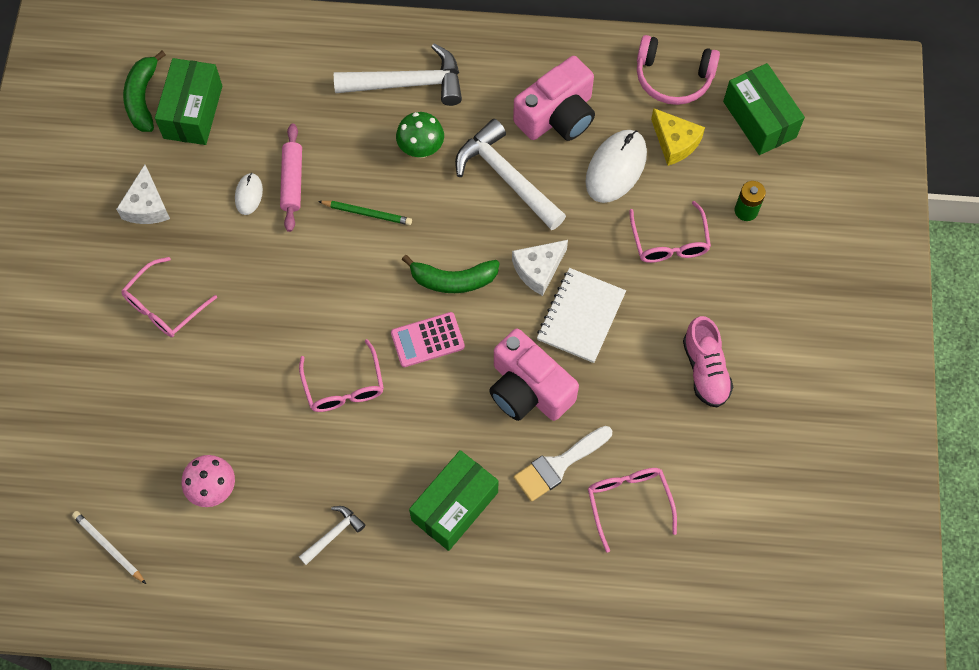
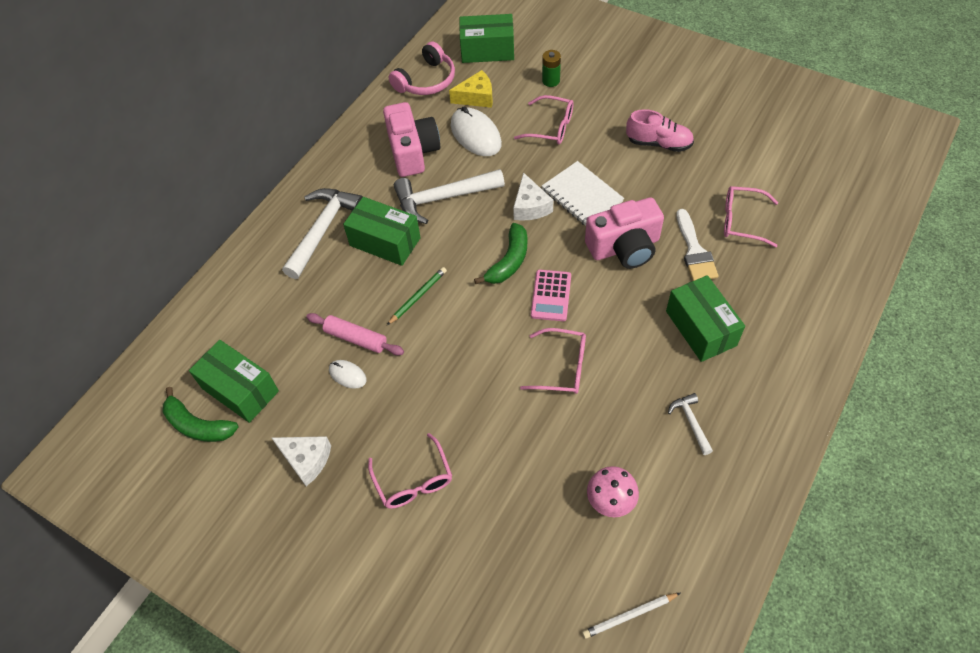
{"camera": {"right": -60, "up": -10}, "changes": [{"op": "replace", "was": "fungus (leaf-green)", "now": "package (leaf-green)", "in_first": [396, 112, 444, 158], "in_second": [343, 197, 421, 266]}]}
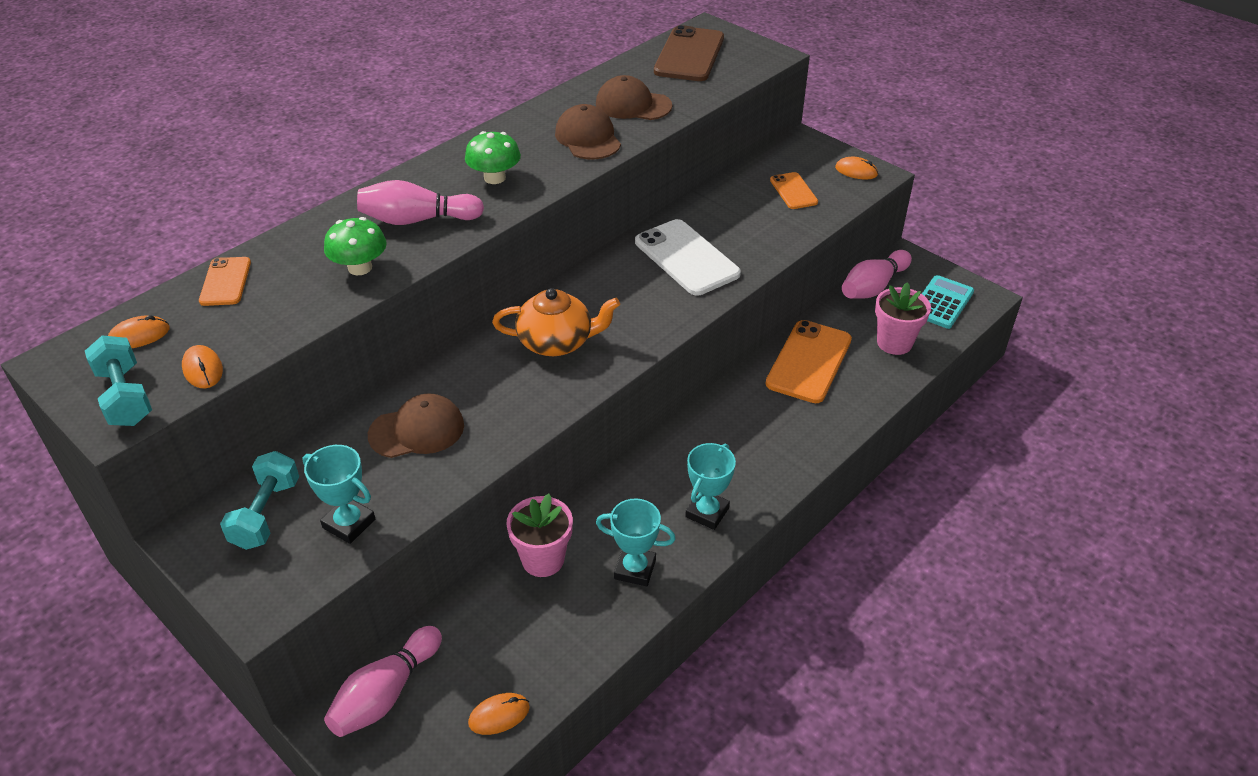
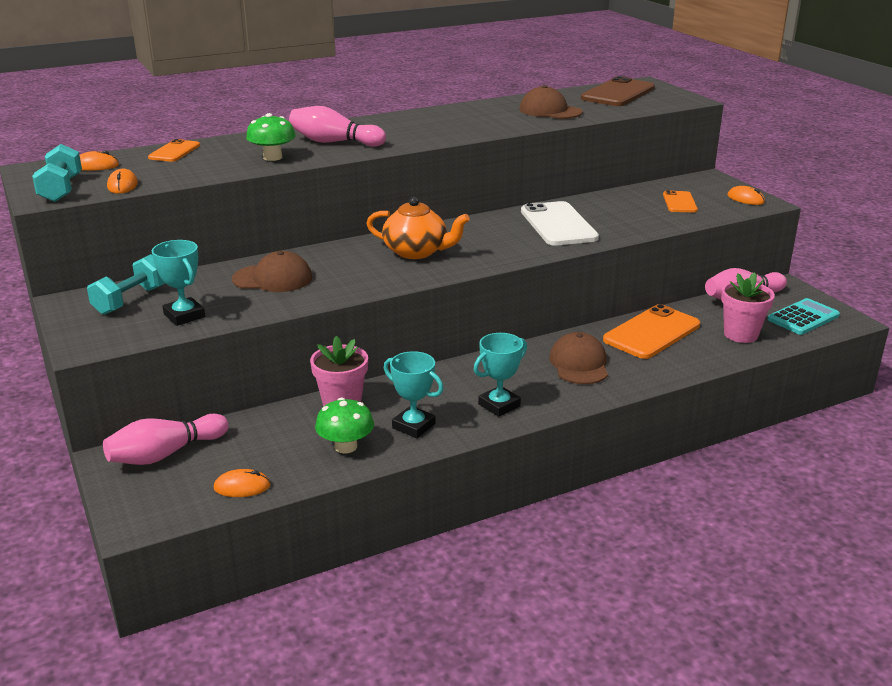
{"camera": {"right": 20, "up": -15}, "changes": [{"op": "move", "was": "fungus (leaf-green)", "in_first": [465, 131, 521, 184], "in_second": [315, 398, 374, 453]}, {"op": "move", "was": "baseball cap (dark brown)", "in_first": [555, 104, 621, 159], "in_second": [549, 332, 608, 384]}]}
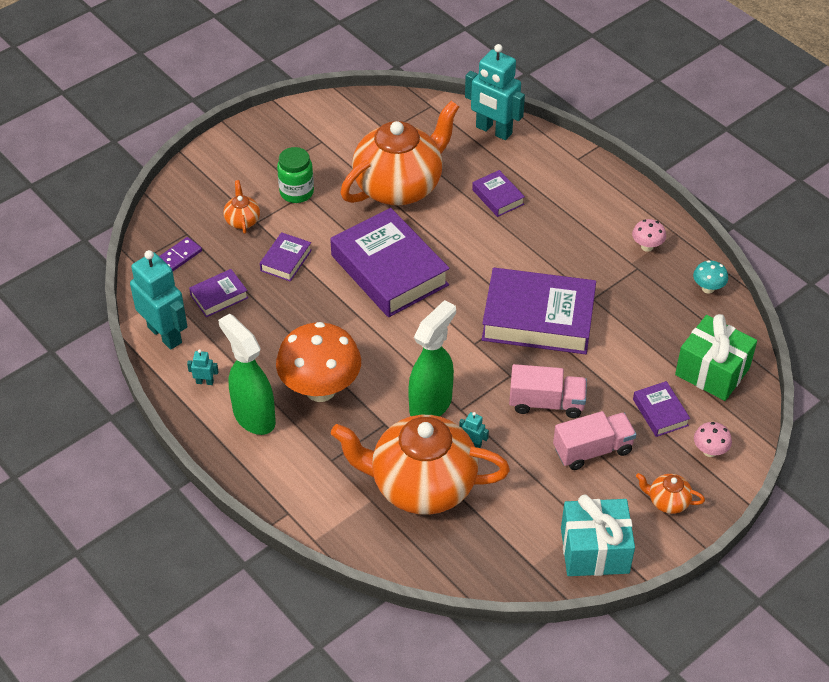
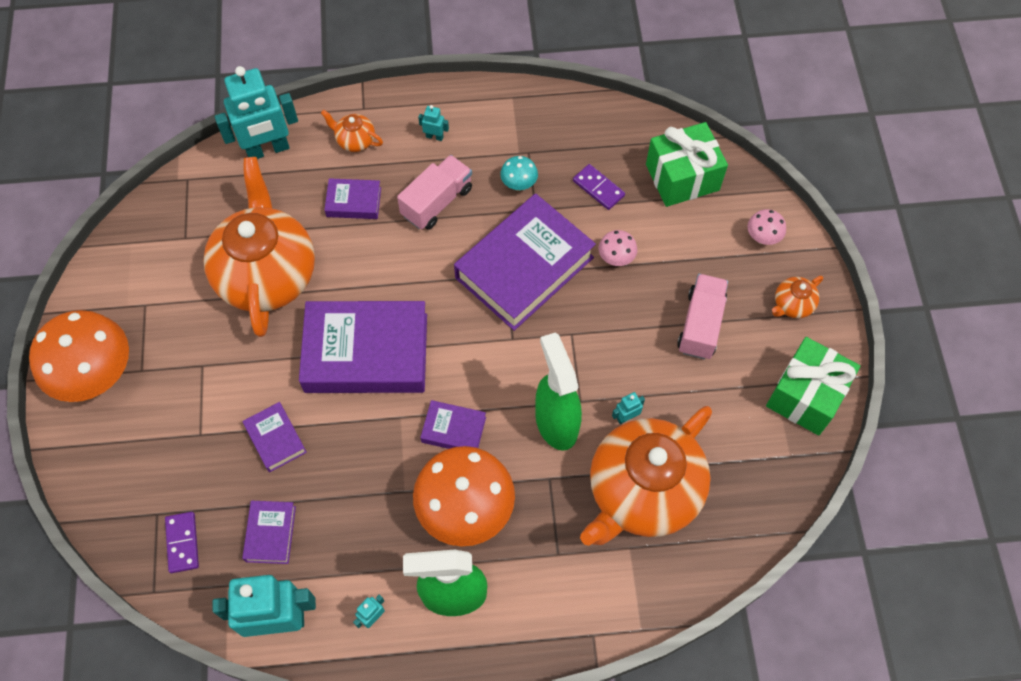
{"camera": {"right": -55, "up": 15}, "changes": [{"op": "move", "was": "tea pot (bright orange)", "in_first": [224, 180, 260, 234], "in_second": [321, 110, 383, 152]}, {"op": "delete", "was": "jam jar (leaf-green)", "in_first": [277, 147, 314, 203]}, {"op": "move", "was": "truck (rosy)", "in_first": [509, 364, 587, 418], "in_second": [397, 155, 472, 230]}, {"op": "recolor", "was": "present (turquoise)", "now": "present (leaf-green)", "in_first": [561, 494, 635, 576], "in_second": [766, 337, 860, 435]}, {"op": "move", "was": "fungus (rosy)", "in_first": [632, 219, 666, 252], "in_second": [599, 230, 637, 266]}, {"op": "move", "was": "hardcover (royal purple)", "in_first": [633, 381, 690, 437], "in_second": [420, 400, 486, 449]}, {"op": "move", "was": "fungus (turquoise)", "in_first": [693, 260, 728, 294], "in_second": [500, 156, 538, 191]}, {"op": "insert", "now": "fungus (bright orange)", "in_second": [29, 310, 129, 402]}, {"op": "insert", "now": "robot figure (turquoise)", "in_second": [418, 105, 449, 141]}, {"op": "insert", "now": "domino piece (royal purple)", "in_second": [573, 164, 625, 210]}]}
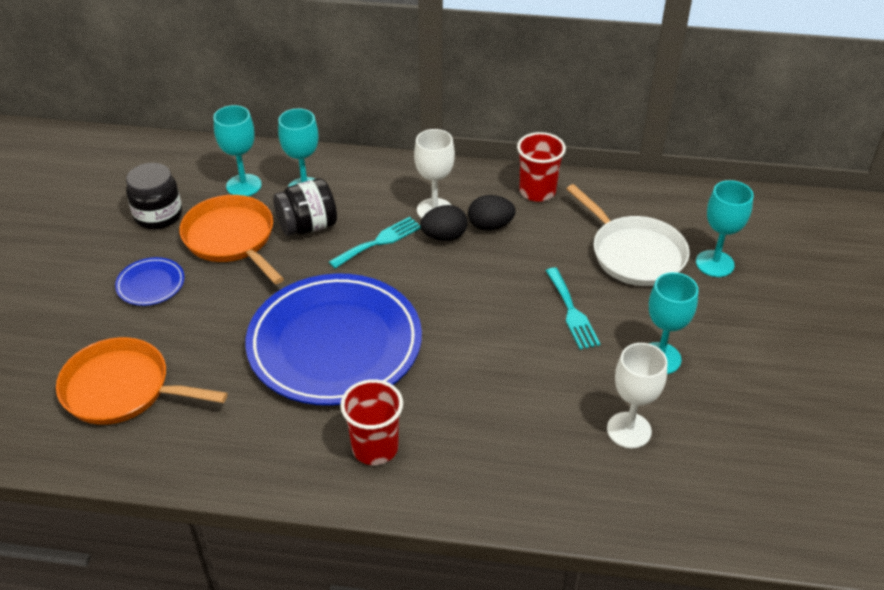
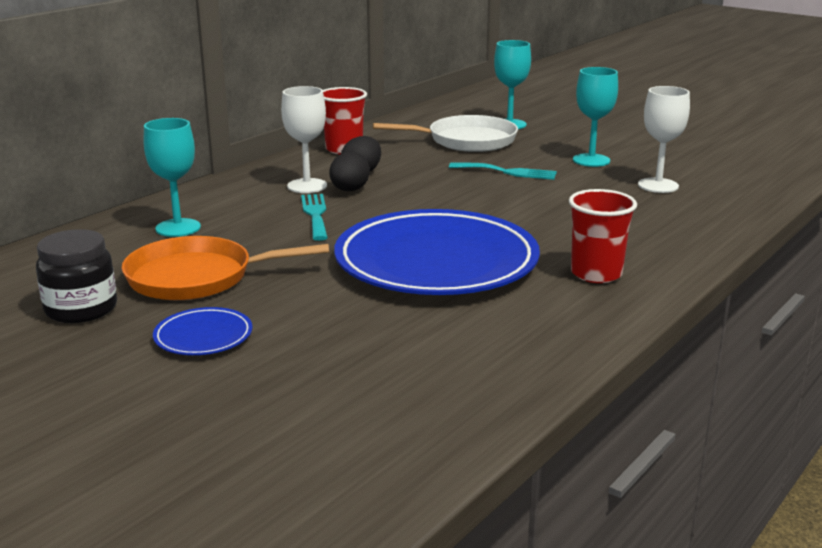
{"camera": {"right": -60, "up": -20}, "changes": [{"op": "delete", "was": "frying pan (bright orange)", "in_first": [56, 337, 228, 425]}, {"op": "delete", "was": "wine glass (turquoise)", "in_first": [214, 105, 262, 196]}, {"op": "delete", "was": "jam jar (black)", "in_first": [273, 178, 337, 236]}]}
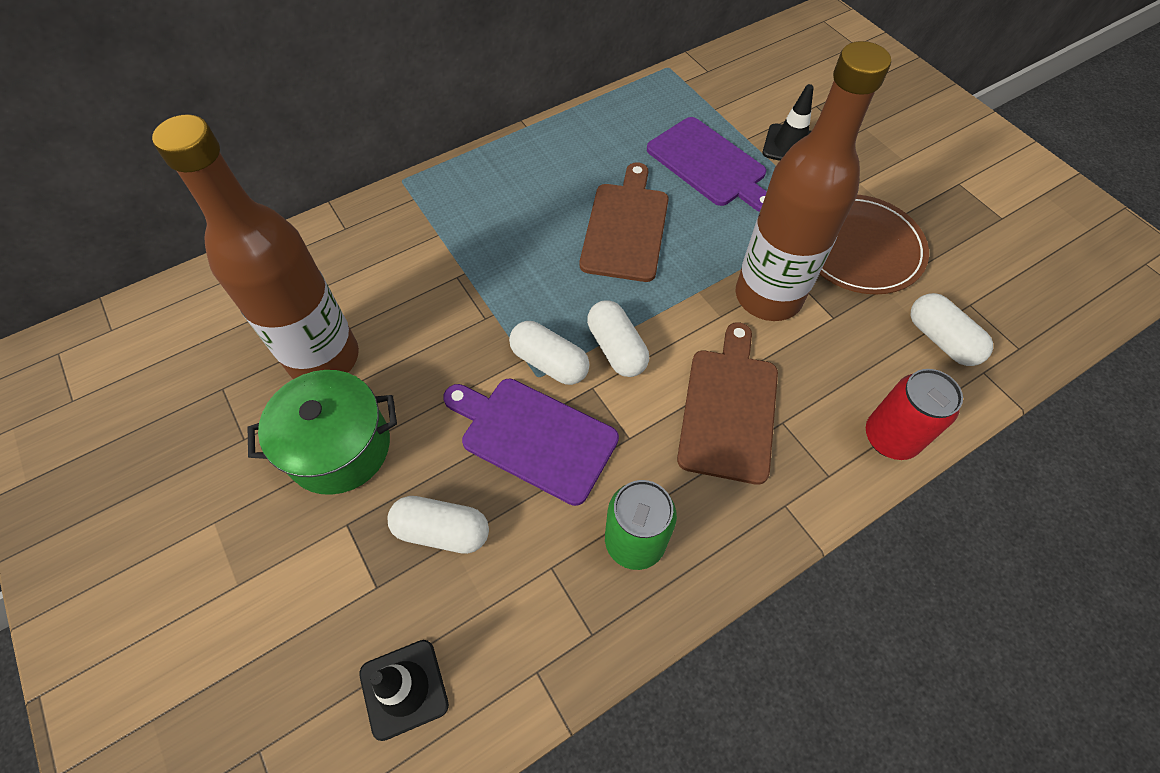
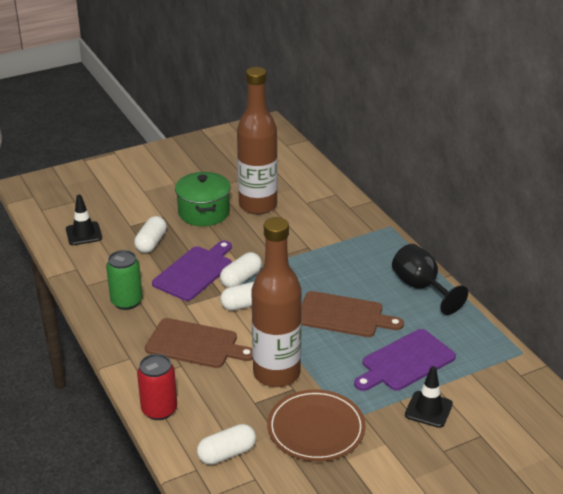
{"camera": {"right": 95, "up": -25}, "changes": [{"op": "insert", "now": "wine glass (black)", "in_second": [392, 244, 468, 315]}]}
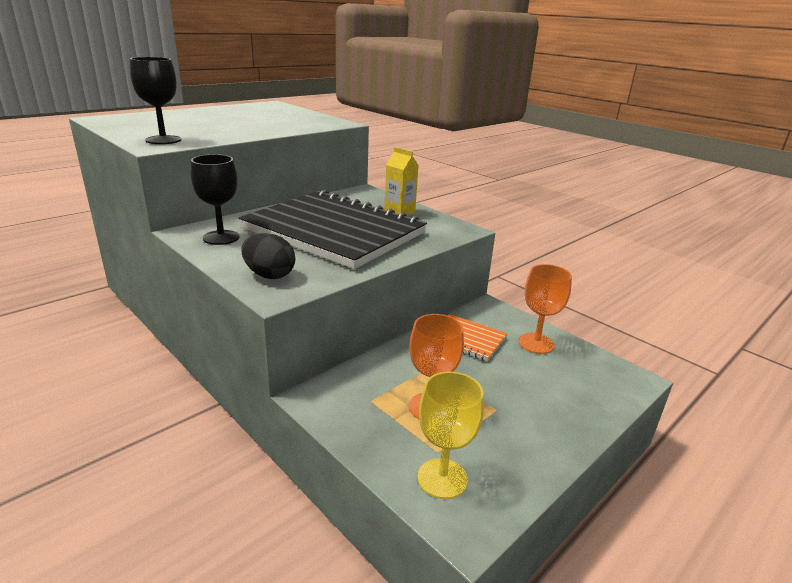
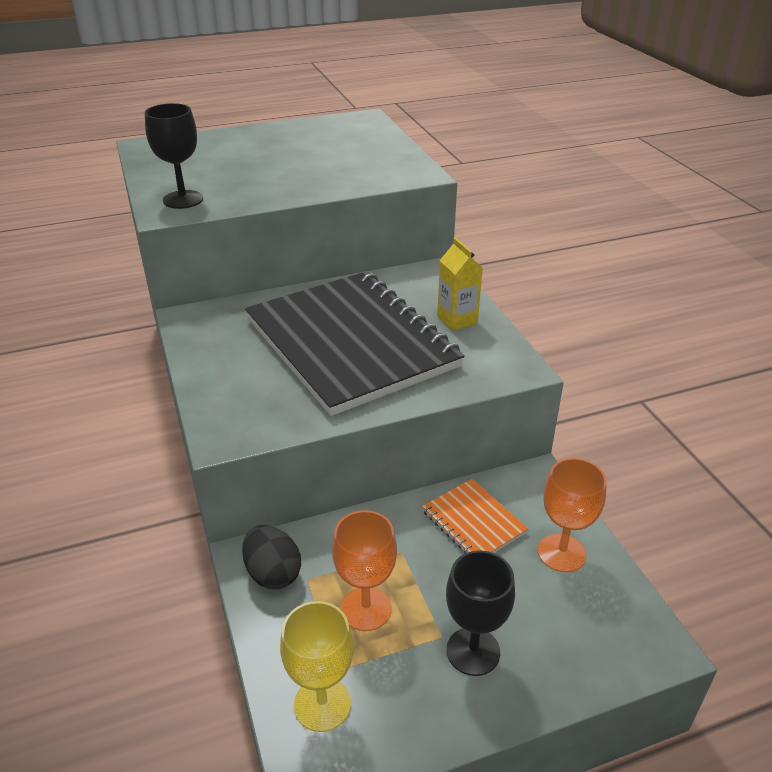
{"camera": {"right": 25, "up": 10}, "changes": [{"op": "move", "was": "wine glass (black)", "in_first": [191, 154, 239, 245], "in_second": [446, 550, 515, 676]}, {"op": "move", "was": "toy egg (black)", "in_first": [241, 233, 295, 279], "in_second": [242, 525, 301, 589]}]}
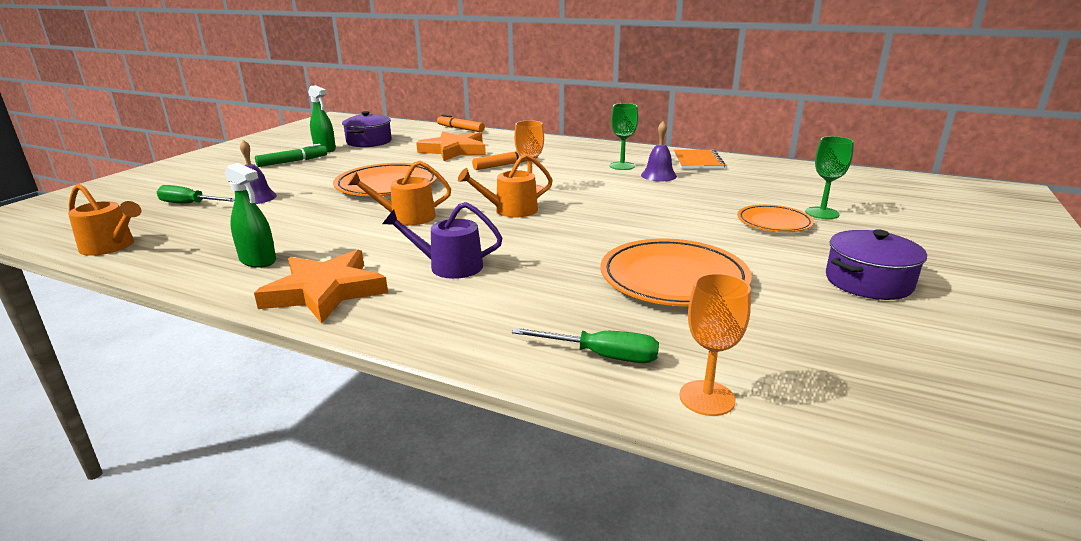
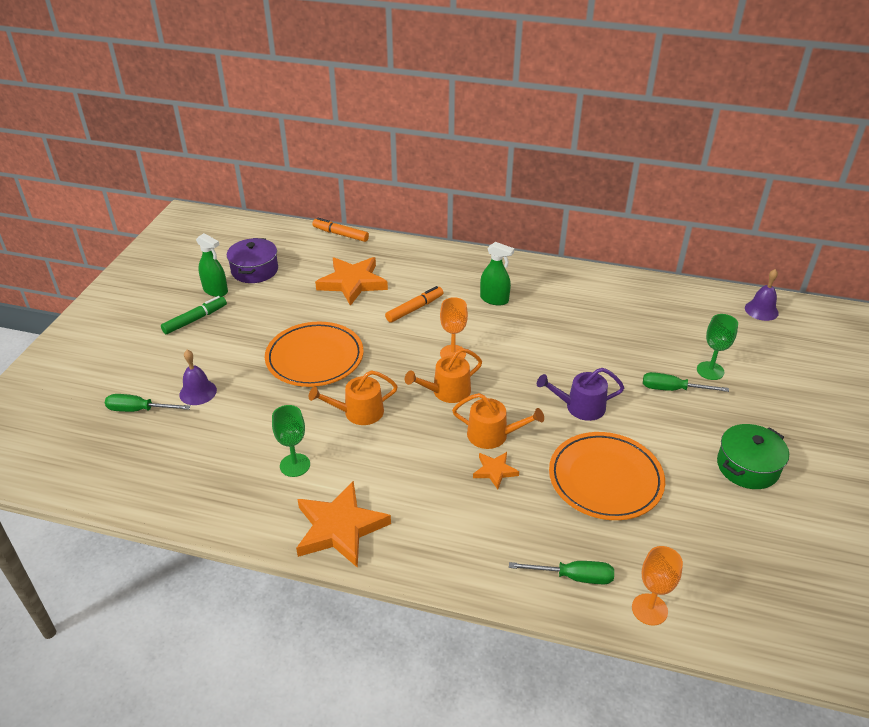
{"camera": {"right": -10, "up": 15}, "changes": [{"op": "move", "was": "watering can (bright orange)", "in_first": [68, 184, 141, 256], "in_second": [452, 393, 544, 449]}, {"op": "move", "was": "sprayer (leaf-green)", "in_first": [225, 163, 276, 268], "in_second": [480, 242, 514, 305]}, {"op": "move", "was": "watering can (royal purple)", "in_first": [382, 202, 502, 279], "in_second": [537, 368, 624, 421]}, {"op": "move", "was": "wine glass (leaf-green)", "in_first": [610, 103, 638, 170], "in_second": [272, 405, 310, 477]}, {"op": "move", "was": "hand bell (royal purple)", "in_first": [641, 122, 677, 181], "in_second": [745, 269, 779, 321]}, {"op": "delete", "was": "exercise book (bright orange)", "in_first": [674, 149, 725, 169]}, {"op": "replace", "was": "flat dish (bright orange)", "now": "hand screwdriver (leaf-green)", "in_first": [737, 204, 814, 232], "in_second": [643, 372, 729, 392]}, {"op": "recolor", "was": "cooking pot (royal purple)", "now": "cooking pot (leaf-green)", "in_first": [826, 230, 927, 300], "in_second": [717, 424, 789, 489]}, {"op": "insert", "now": "star (bright orange)", "in_second": [473, 452, 519, 490]}]}
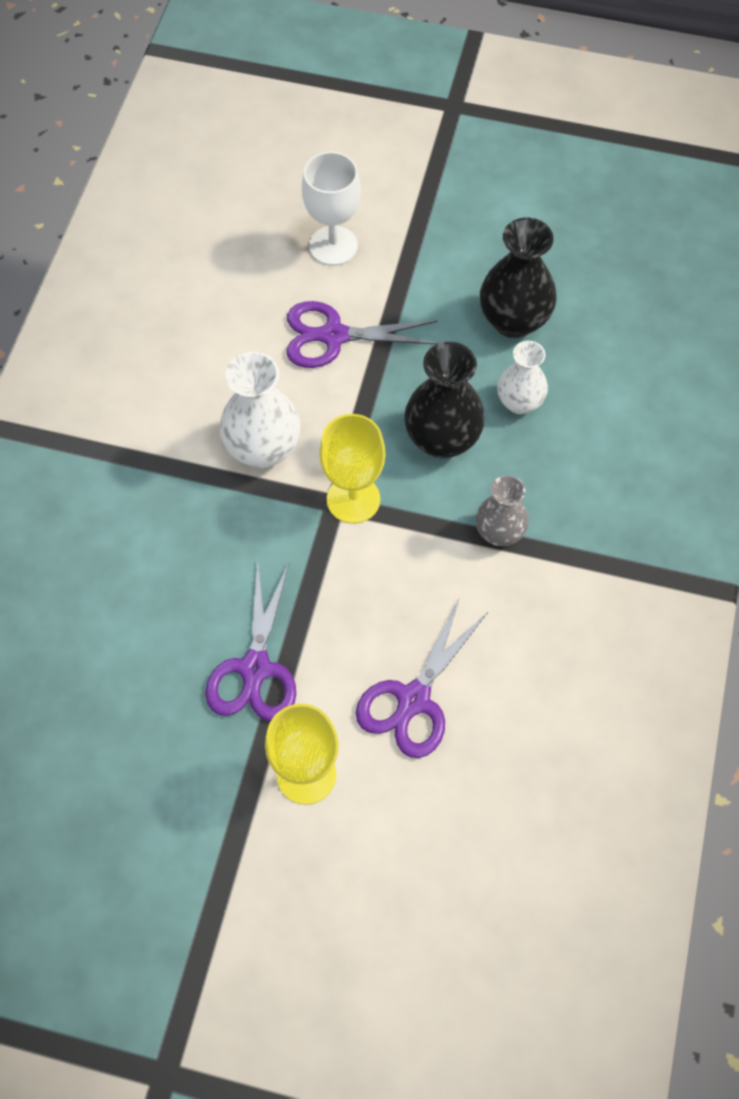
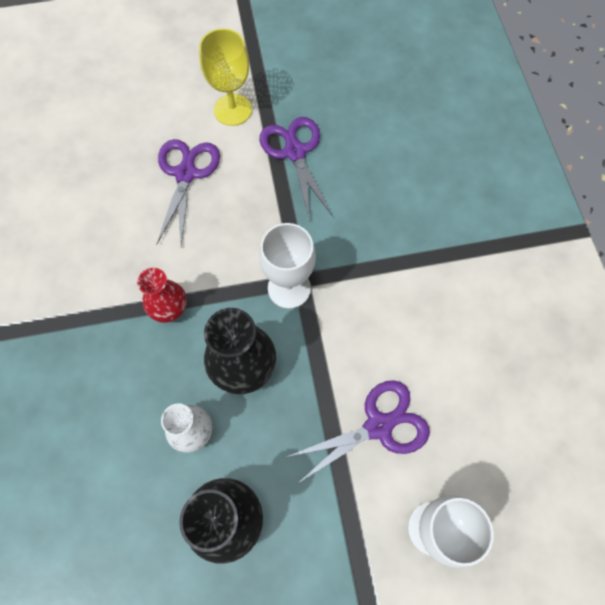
{"camera": {"right": 155, "up": 5}, "changes": [{"op": "delete", "was": "flower vase (snow-white)", "in_first": [219, 352, 301, 468]}, {"op": "recolor", "was": "wine glass (golden)", "now": "wine glass (snow-white)", "in_first": [319, 414, 385, 524], "in_second": [259, 223, 316, 309]}, {"op": "recolor", "was": "flower vase (ash-grey)", "now": "flower vase (crimson)", "in_first": [476, 475, 529, 546], "in_second": [137, 268, 187, 323]}]}
